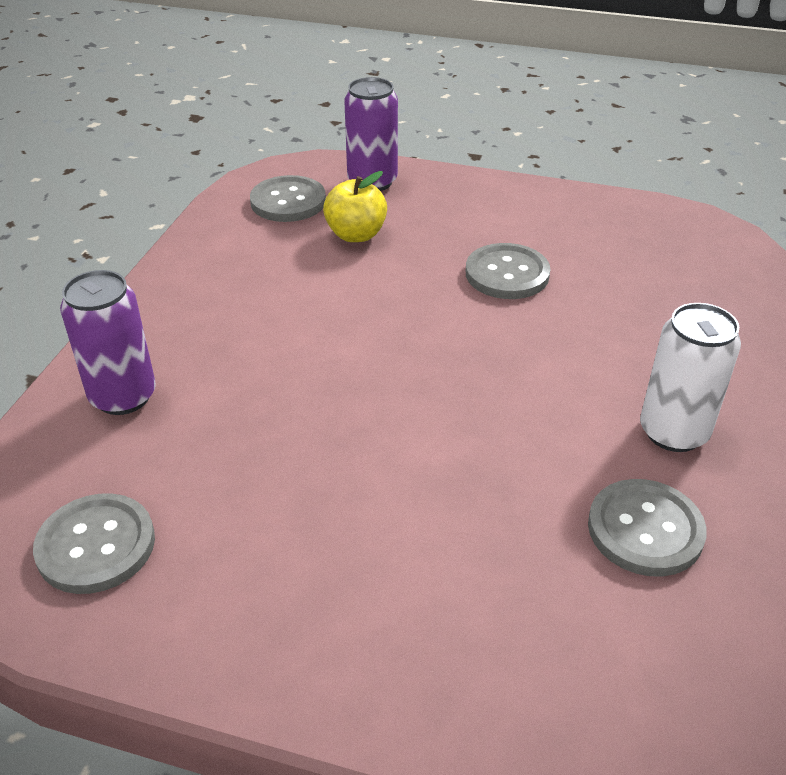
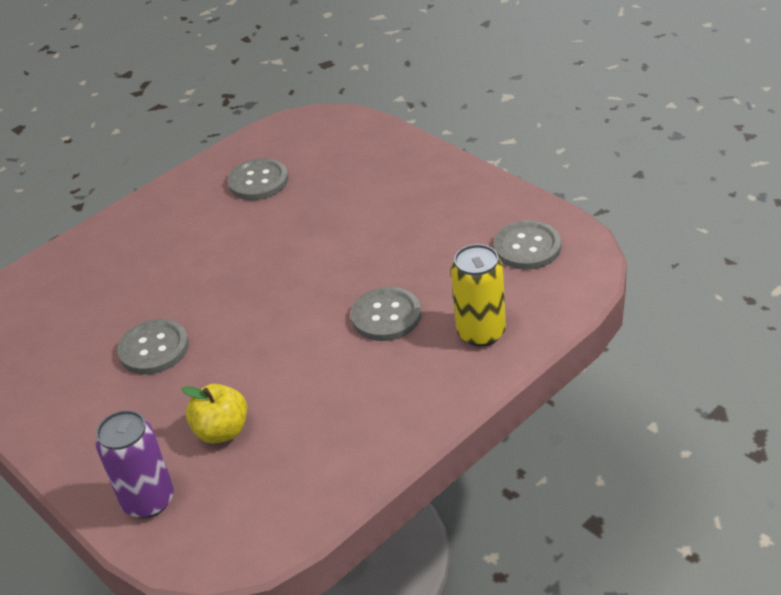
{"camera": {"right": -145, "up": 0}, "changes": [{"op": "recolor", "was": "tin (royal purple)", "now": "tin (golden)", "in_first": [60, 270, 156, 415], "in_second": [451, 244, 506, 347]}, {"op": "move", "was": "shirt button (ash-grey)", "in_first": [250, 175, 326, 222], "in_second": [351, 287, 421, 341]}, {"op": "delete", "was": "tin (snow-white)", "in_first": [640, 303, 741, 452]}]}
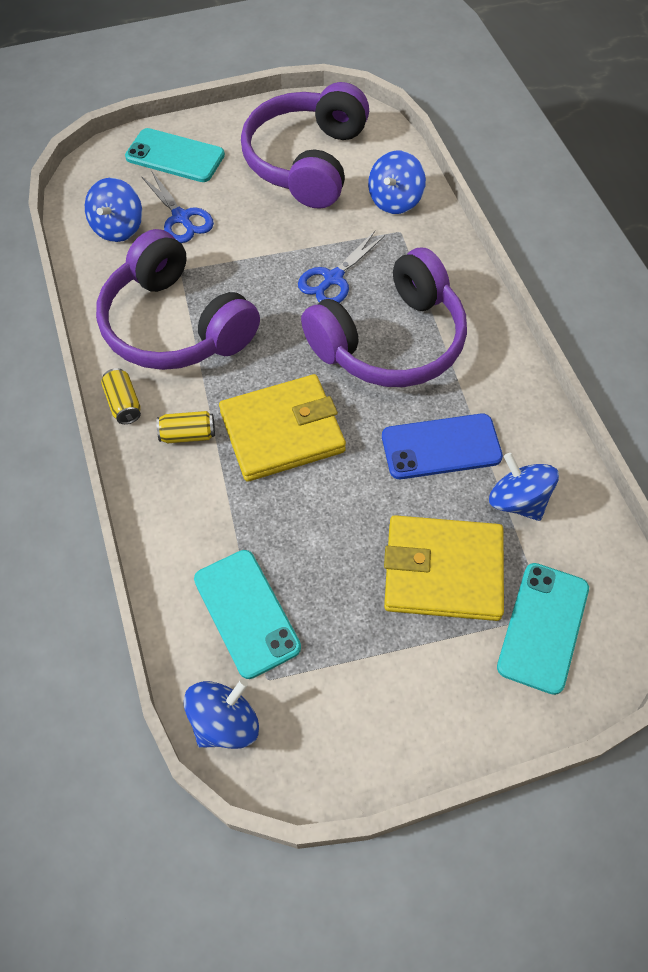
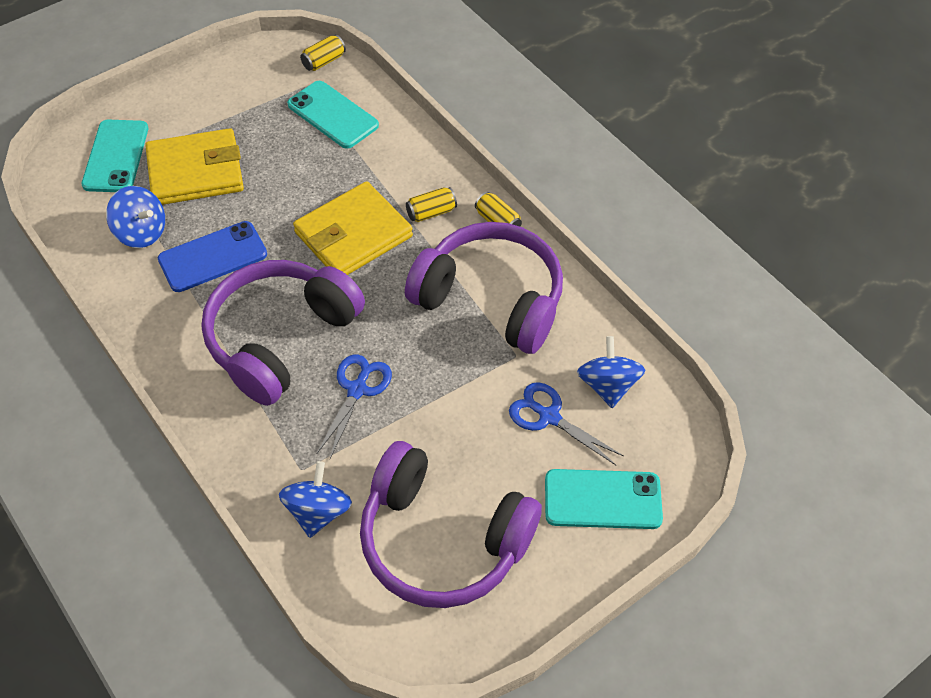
{"camera": {"right": 160, "up": -5}, "changes": [{"op": "replace", "was": "whirligig (cobalt)", "now": "tin (golden)", "in_first": [184, 679, 259, 749], "in_second": [300, 35, 346, 71]}, {"op": "rotate", "was": "over-ear headphones (royal purple)", "in_first": [241, 82, 369, 209], "in_second": [360, 441, 542, 608], "clockwise": 120}]}
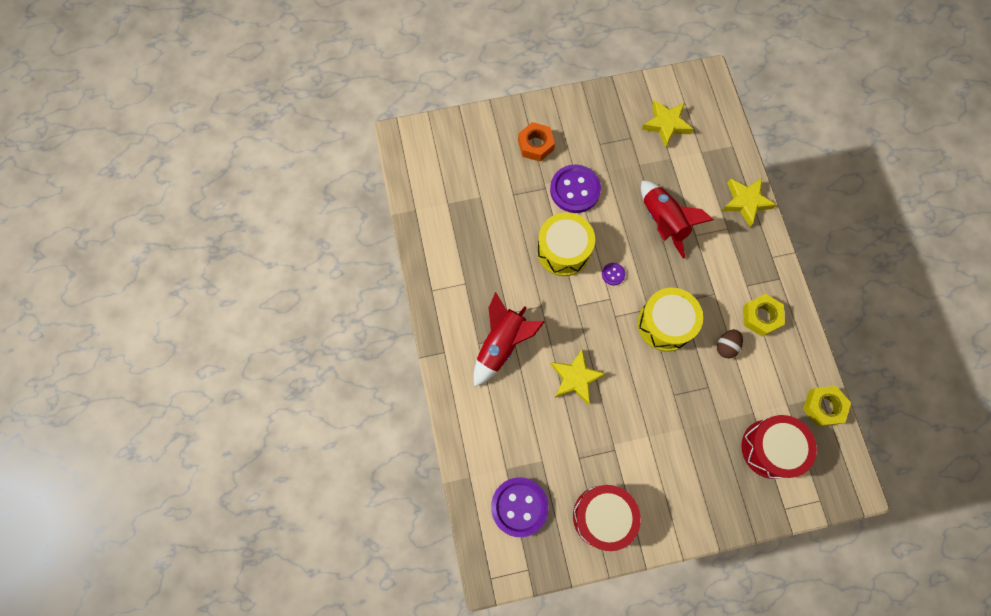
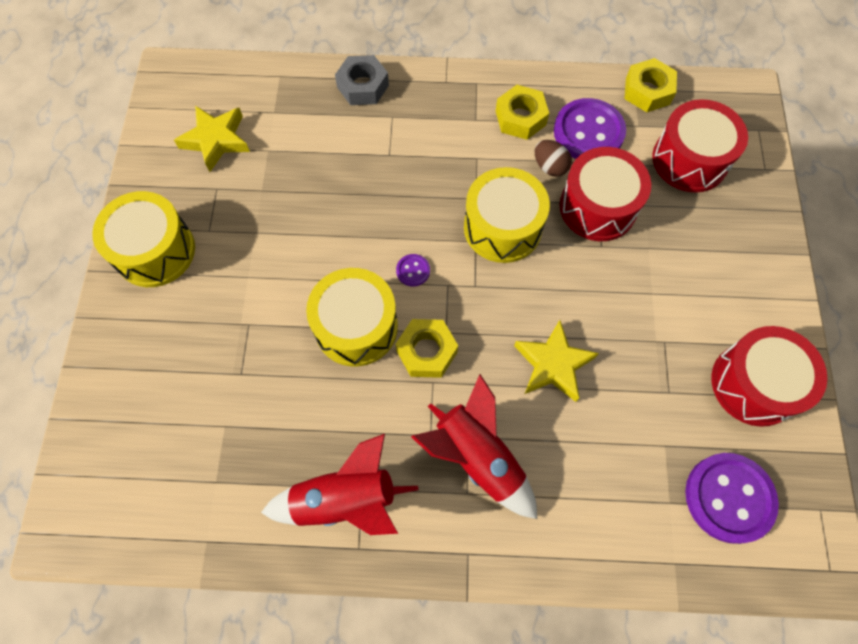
{"camera": {"right": -75, "up": -5}, "changes": [{"op": "delete", "was": "hex nut (bright orange)", "in_first": [518, 122, 555, 162]}, {"op": "move", "was": "shirt button (royal purple)", "in_first": [550, 164, 601, 213], "in_second": [554, 98, 626, 159]}, {"op": "move", "was": "rocket (crimson)", "in_first": [641, 180, 714, 259], "in_second": [261, 434, 418, 535]}, {"op": "replace", "was": "star (golden)", "now": "hex nut (ash-grey)", "in_first": [722, 178, 776, 227], "in_second": [335, 55, 389, 105]}, {"op": "insert", "now": "snare drum (golden)", "in_second": [92, 191, 195, 287]}, {"op": "insert", "now": "hex nut (golden)", "in_second": [396, 319, 458, 378]}, {"op": "insert", "now": "snare drum (crimson)", "in_second": [559, 147, 651, 241]}]}
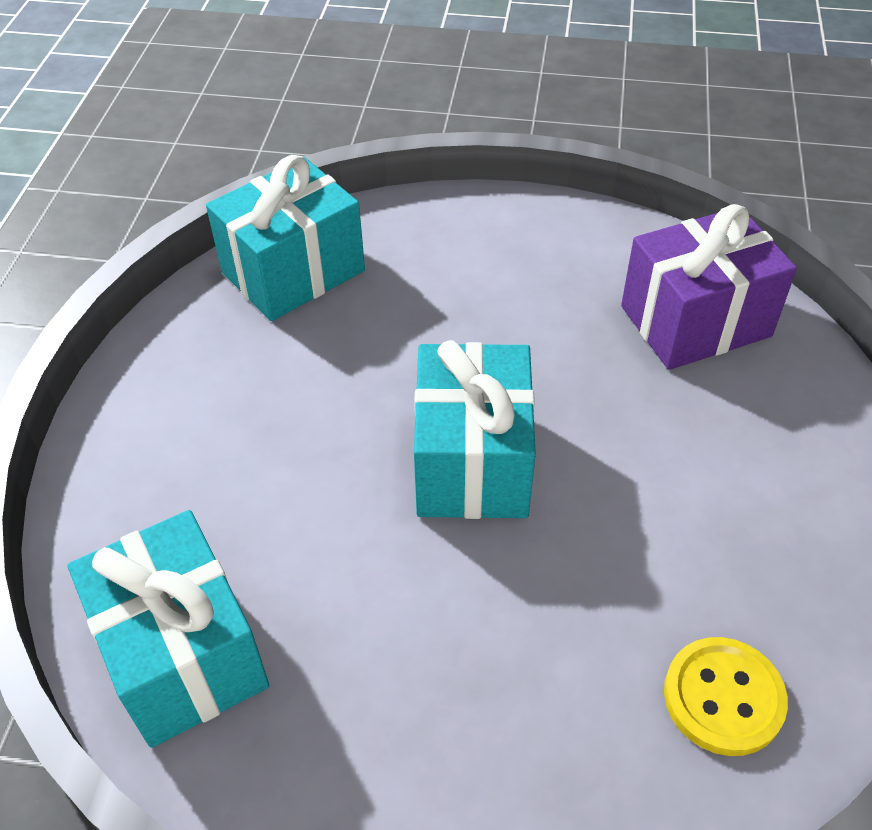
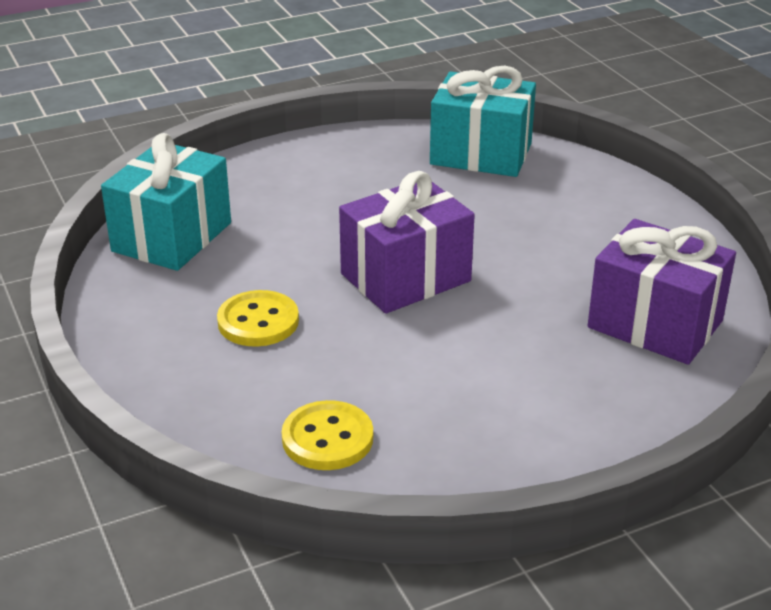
{"camera": {"right": 55, "up": -15}, "changes": [{"op": "recolor", "was": "present (turquoise)", "now": "present (royal purple)", "in_first": [414, 340, 536, 519], "in_second": [339, 171, 475, 314]}, {"op": "insert", "now": "shirt button (golden)", "in_second": [217, 290, 299, 347]}]}
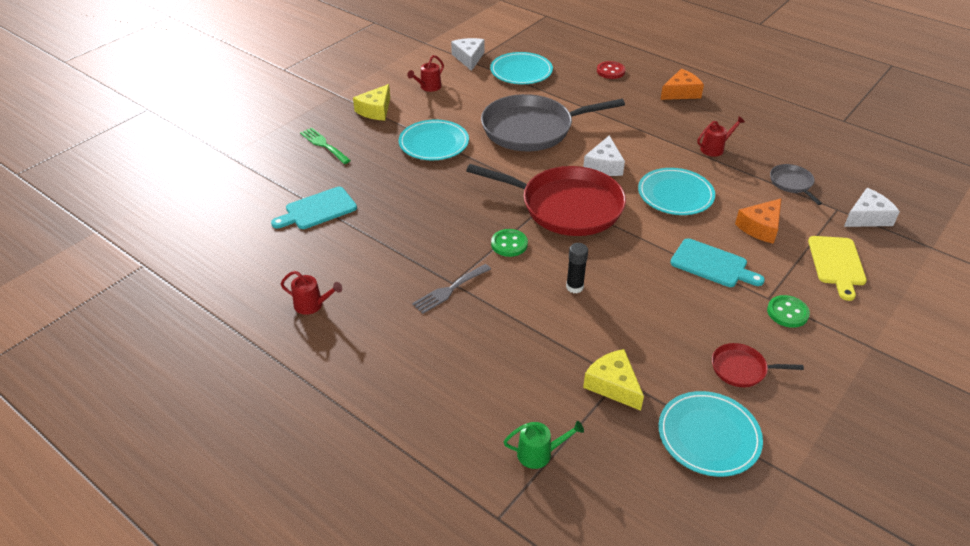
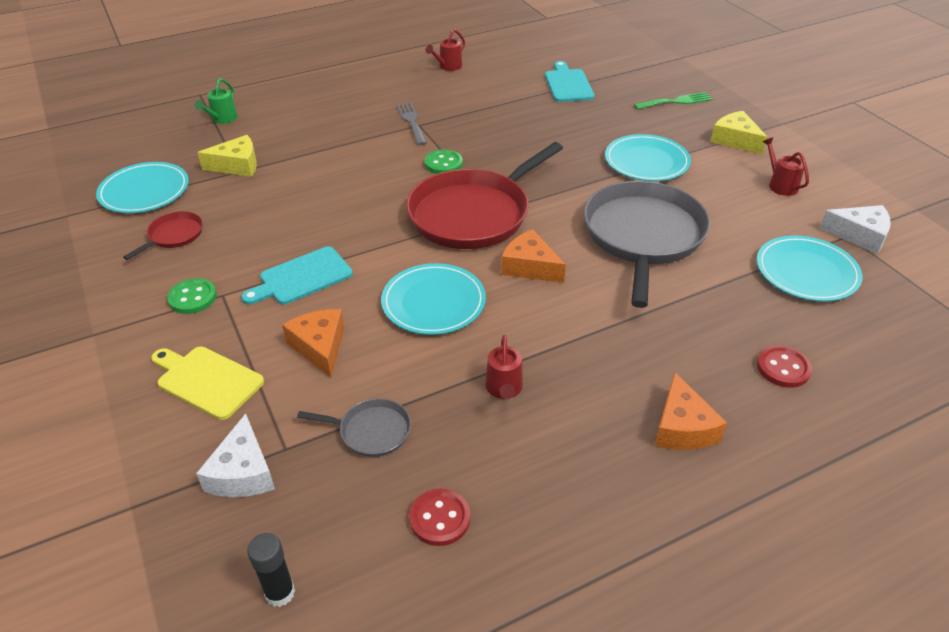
{"camera": {"right": 115, "up": 0}, "changes": [{"op": "move", "was": "stick of glue (black)", "in_first": [566, 243, 588, 293], "in_second": [247, 533, 295, 607]}, {"op": "recolor", "was": "cheese (snow-white)", "now": "cheese (bright orange)", "in_first": [583, 135, 625, 176], "in_second": [501, 229, 566, 283]}, {"op": "insert", "now": "shirt button (crimson)", "in_second": [409, 489, 470, 546]}]}
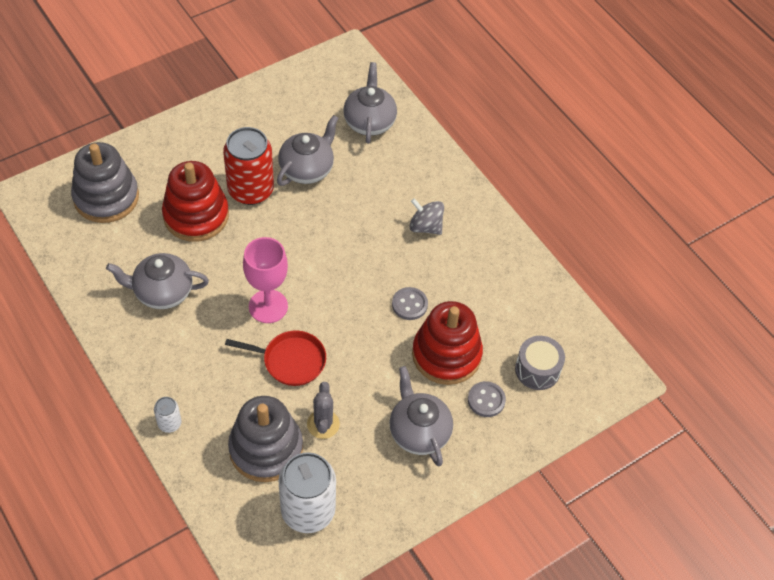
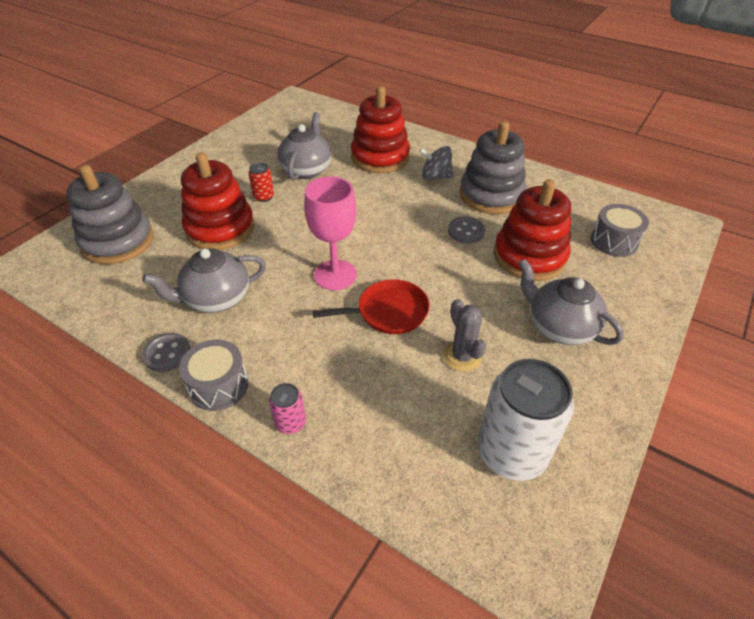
{"camera": {"right": -20, "up": -10}, "changes": [{"op": "recolor", "was": "tin (snow-white)", "now": "tin (rosy)", "in_first": [154, 397, 181, 433], "in_second": [269, 383, 306, 434]}, {"op": "resize", "was": "tin (crimson)", "in_first": [223, 127, 274, 205], "in_second": [248, 163, 274, 202], "ratio": 0.46}, {"op": "move", "was": "stacking toy (ash-grey)", "in_first": [228, 396, 303, 482], "in_second": [459, 121, 526, 214]}, {"op": "delete", "was": "tea pot (ash-grey)", "in_first": [343, 62, 397, 144]}, {"op": "move", "was": "shirt button (ash-grey)", "in_first": [468, 381, 506, 417], "in_second": [142, 333, 191, 372]}, {"op": "insert", "now": "snare drum (ash-grey)", "in_second": [179, 339, 248, 411]}, {"op": "insert", "now": "stacking toy (crimson)", "in_second": [351, 86, 410, 173]}]}
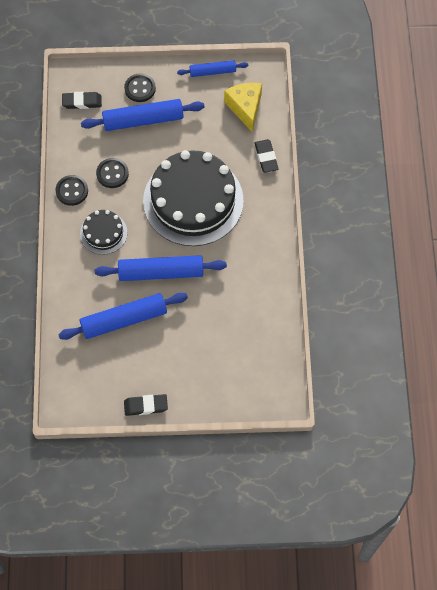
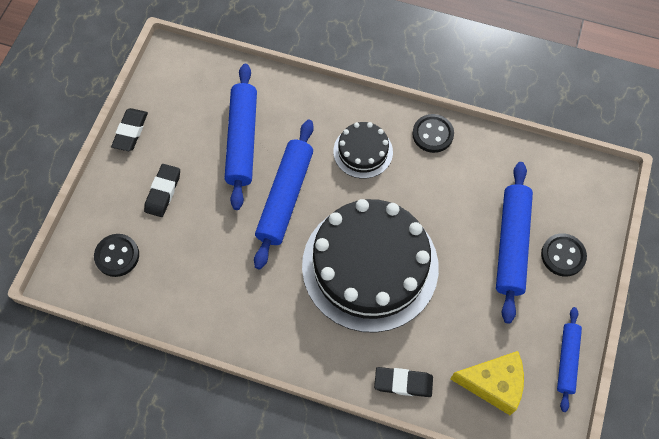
{"camera": {"right": 110, "up": 0}, "changes": [{"op": "move", "was": "gum eraser (black)", "in_first": [62, 92, 102, 109], "in_second": [144, 164, 180, 217]}, {"op": "move", "was": "shirt button (black)", "in_first": [96, 158, 129, 188], "in_second": [94, 234, 139, 277]}]}
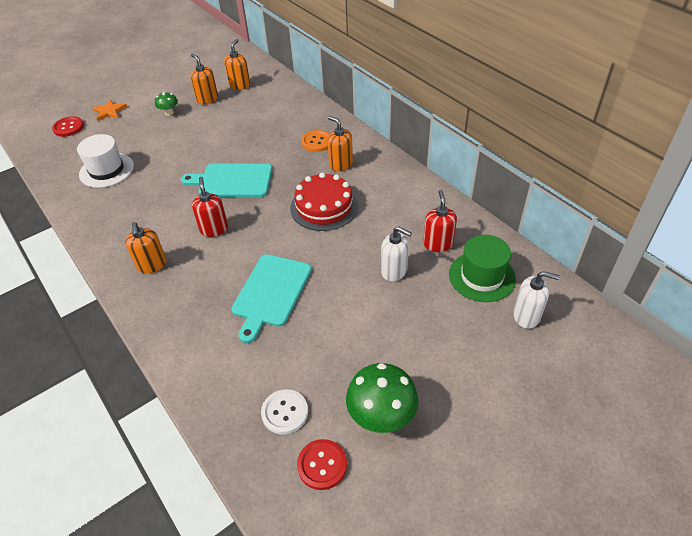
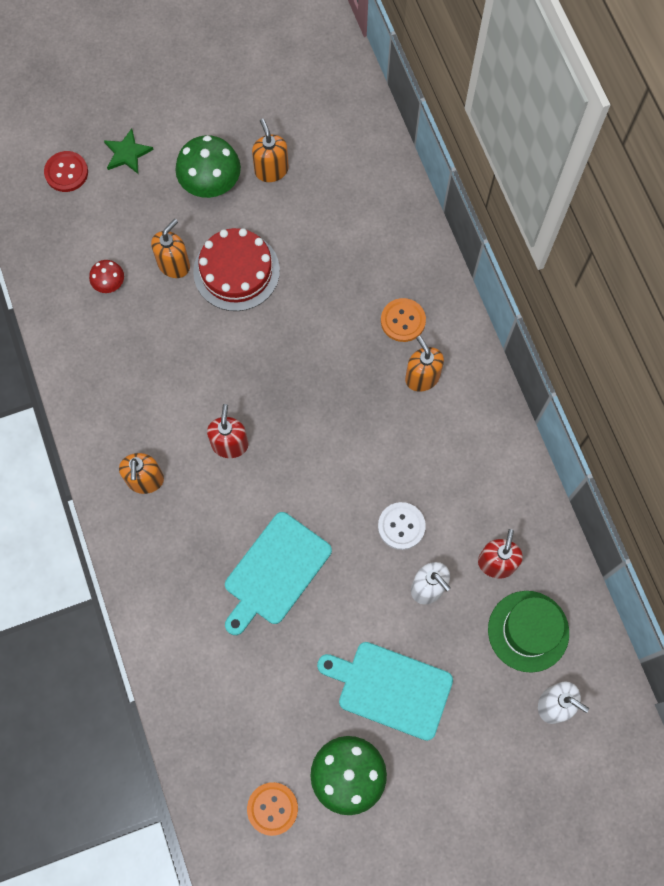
{"camera": {"right": 15, "up": 25}, "changes": [{"op": "replace", "was": "hat (snow-white)", "now": "fungus (crimson)", "in_first": [77, 134, 134, 188], "in_second": [89, 260, 124, 293]}, {"op": "recolor", "was": "star (bright orange)", "now": "star (leaf-green)", "in_first": [93, 99, 127, 121], "in_second": [104, 128, 154, 174]}, {"op": "resize", "was": "fungus (leaf-green)", "in_first": [155, 92, 178, 116], "in_second": [175, 135, 241, 198], "ratio": 1.9}, {"op": "move", "was": "bread board (turquoise)", "in_first": [181, 163, 272, 197], "in_second": [317, 642, 453, 741]}, {"op": "move", "was": "soap dispenser (bright orange)", "in_first": [224, 39, 250, 90], "in_second": [151, 219, 190, 278]}, {"op": "move", "was": "shirt button (snow-white)", "in_first": [261, 389, 308, 434], "in_second": [378, 502, 426, 550]}, {"op": "move", "was": "cake (crimson)", "in_first": [290, 172, 358, 231], "in_second": [193, 228, 280, 311]}, {"op": "recolor", "was": "shirt button (crimson)", "now": "shirt button (bright orange)", "in_first": [297, 439, 347, 490], "in_second": [247, 782, 298, 836]}]}
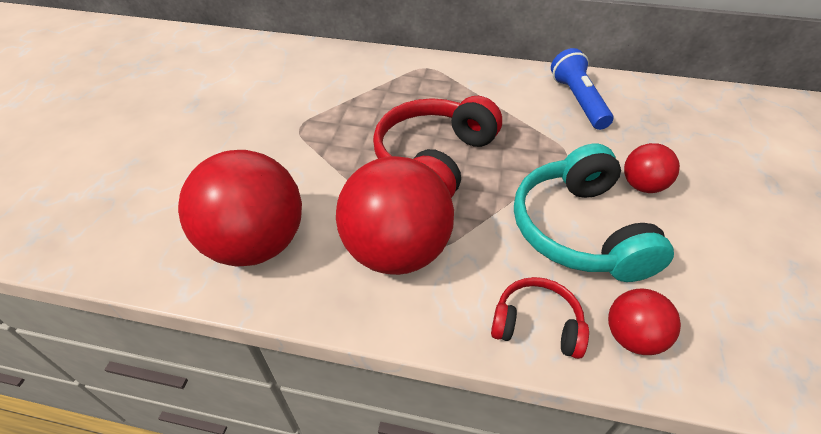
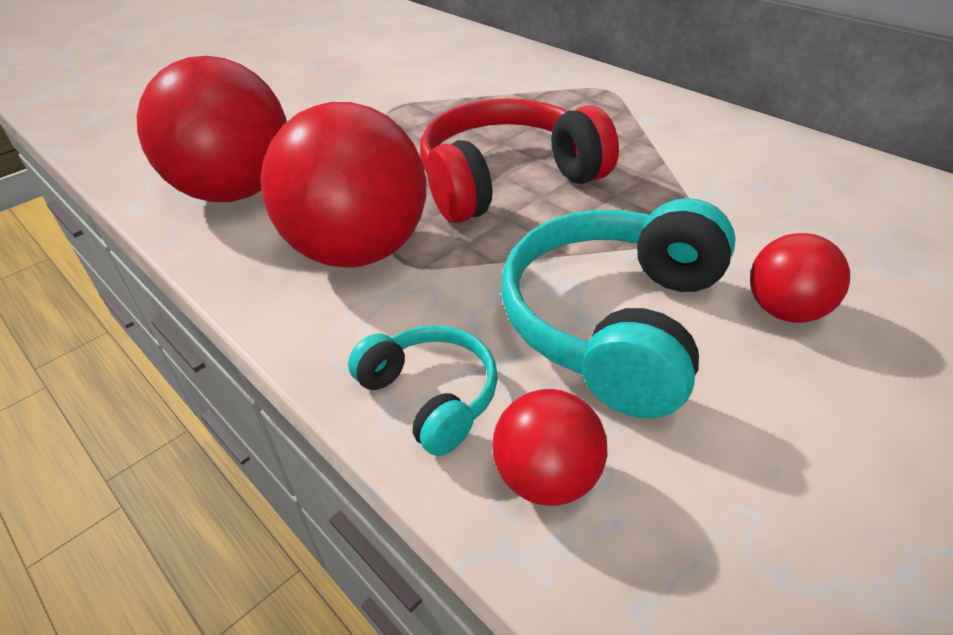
{"camera": {"right": 35, "up": -5}, "changes": [{"op": "recolor", "was": "over-ear headphones (crimson)", "now": "over-ear headphones (turquoise)", "in_first": [491, 277, 589, 359], "in_second": [348, 325, 498, 456]}, {"op": "delete", "was": "pocket torch (cobalt)", "in_first": [551, 48, 614, 130]}]}
